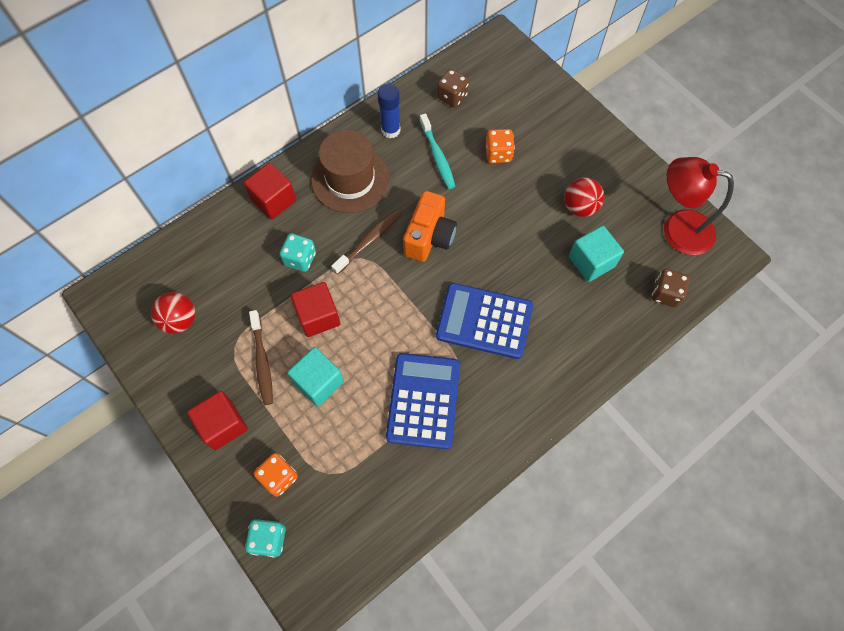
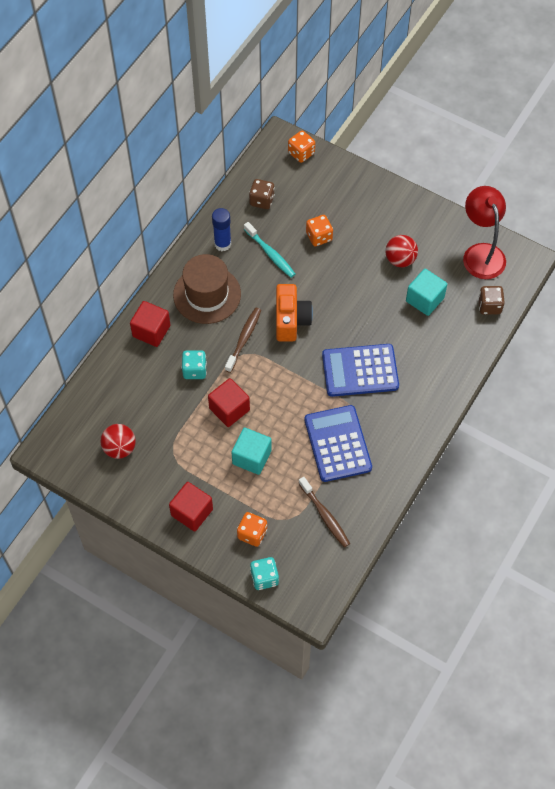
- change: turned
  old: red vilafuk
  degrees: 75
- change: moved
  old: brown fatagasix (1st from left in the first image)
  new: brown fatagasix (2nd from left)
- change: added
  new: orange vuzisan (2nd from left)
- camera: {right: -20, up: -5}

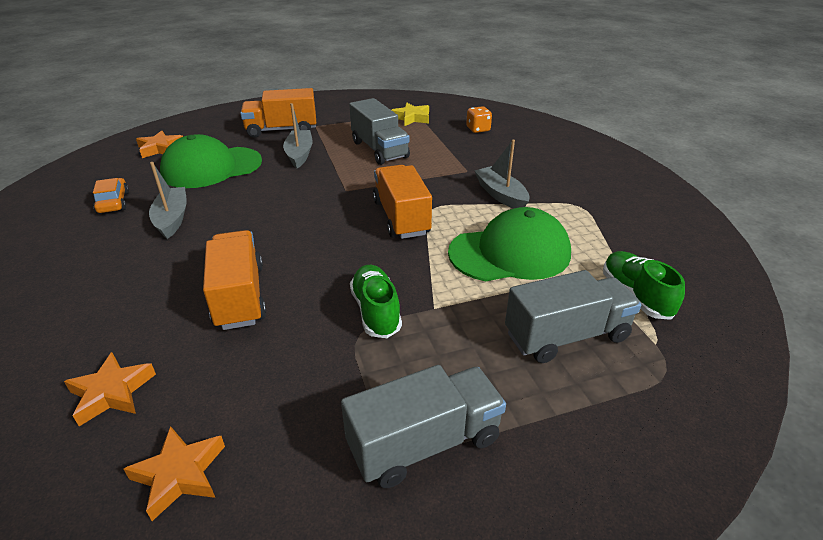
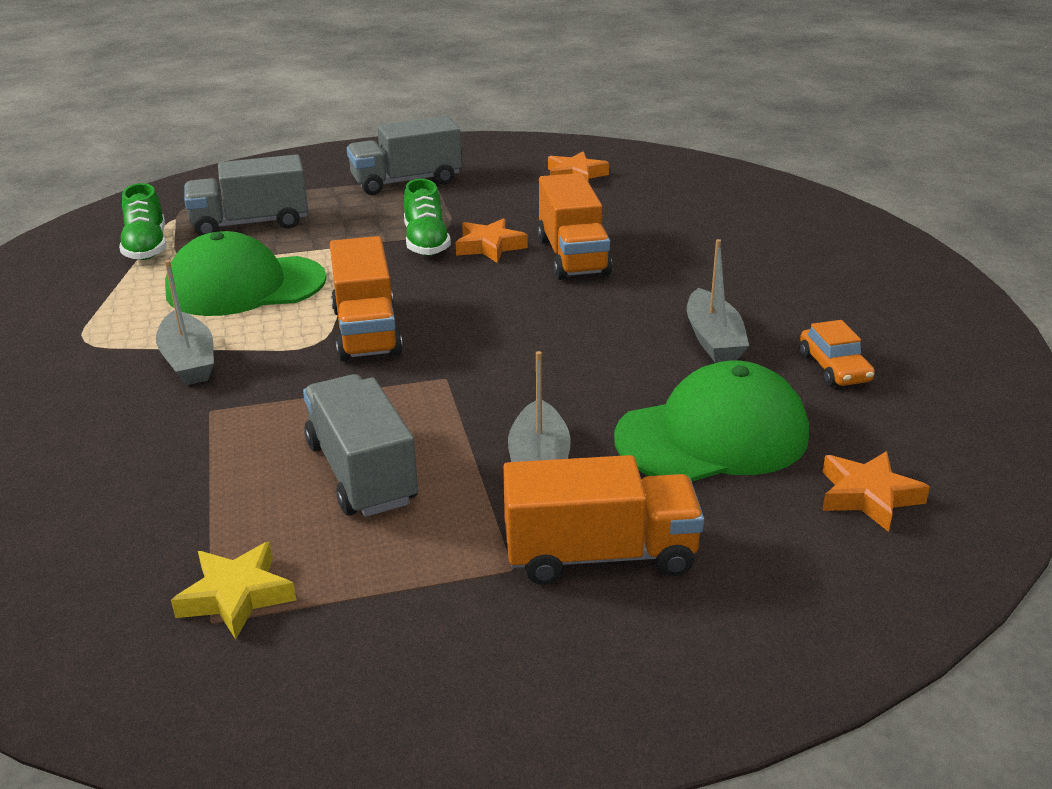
- change: removed
  old: orange vuzisan
- change: moved
  old: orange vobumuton (1st from left)
- camera: {right: -175, up: -5}

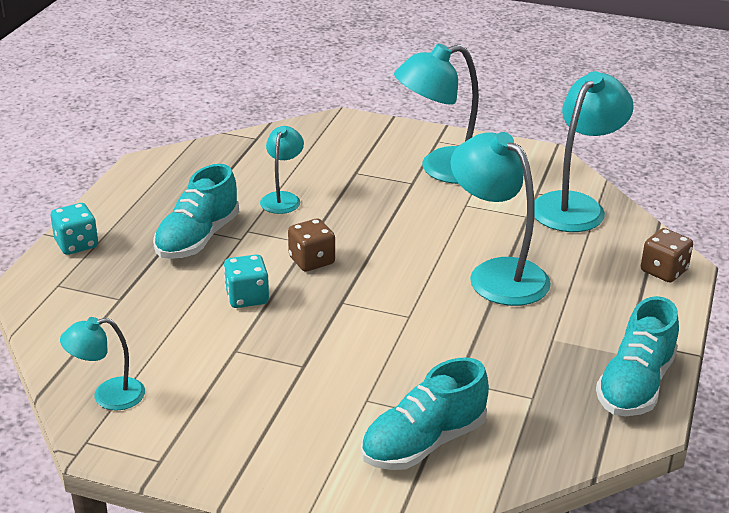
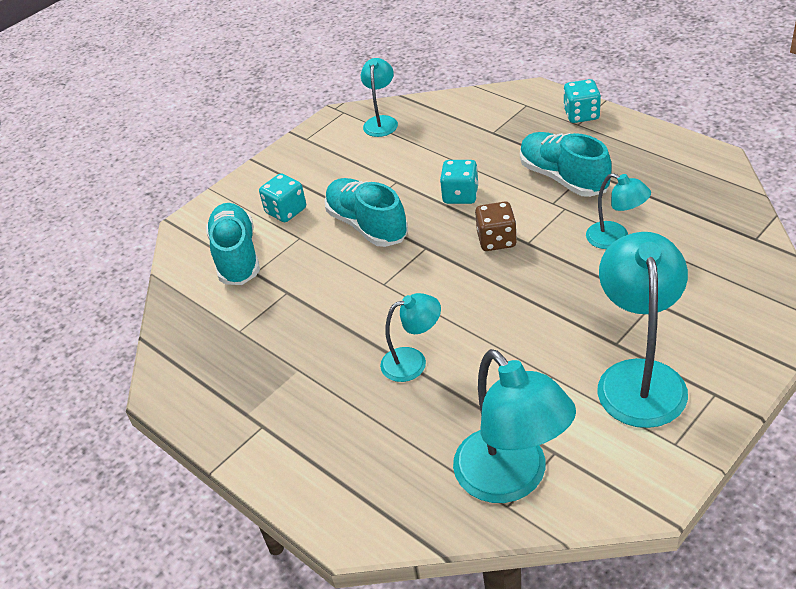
- change: resized
  old: turquoise vilafuk (4th from left in the first image)
  factor: 0.55
- change: removed
  old: brown vuzisan (2nd from left)
- change: moved
  old: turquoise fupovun (3rd from left in the first image)
  new: turquoise fupovun (2nd from left)
- change: added
  new: turquoise vuzisan (1st from left)
- camera: {right: 120, up: 10}

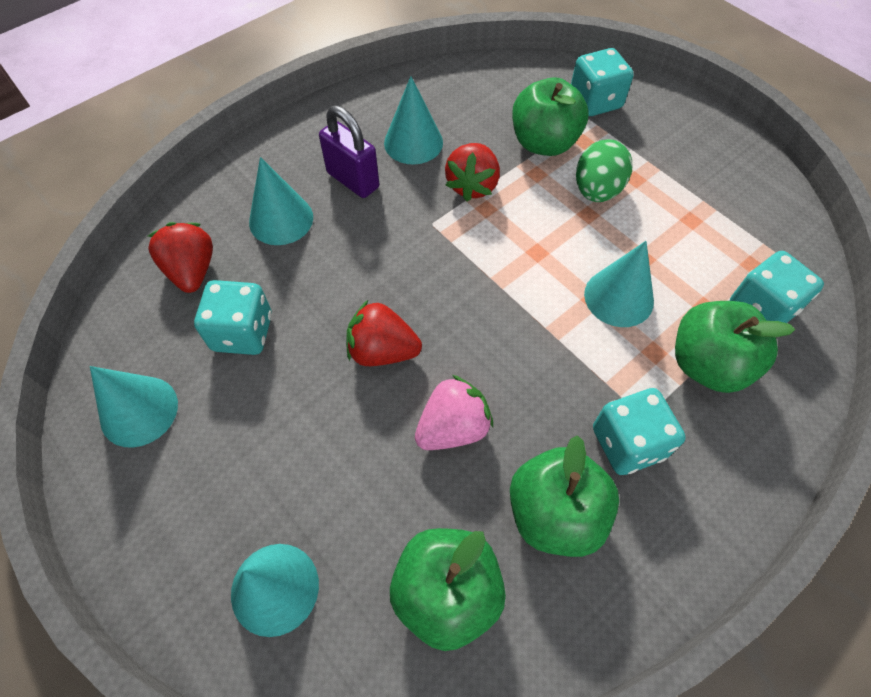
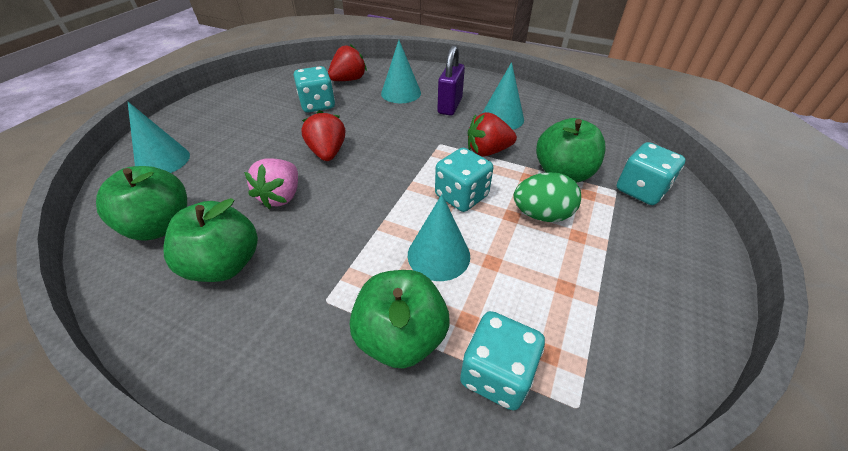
- change: removed
  old: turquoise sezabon (1st from left)
- change: turned
  old: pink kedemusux
  degrees: 75
- change: moved
  old: turquoise vuzisan (3rd from left in the first image)
  new: turquoise vuzisan (2nd from left)
- camera: {right: 65, up: -15}

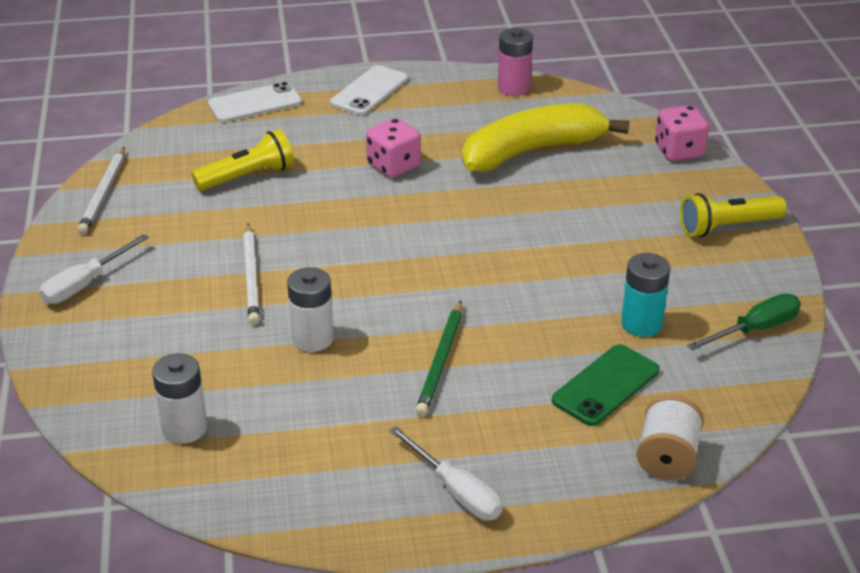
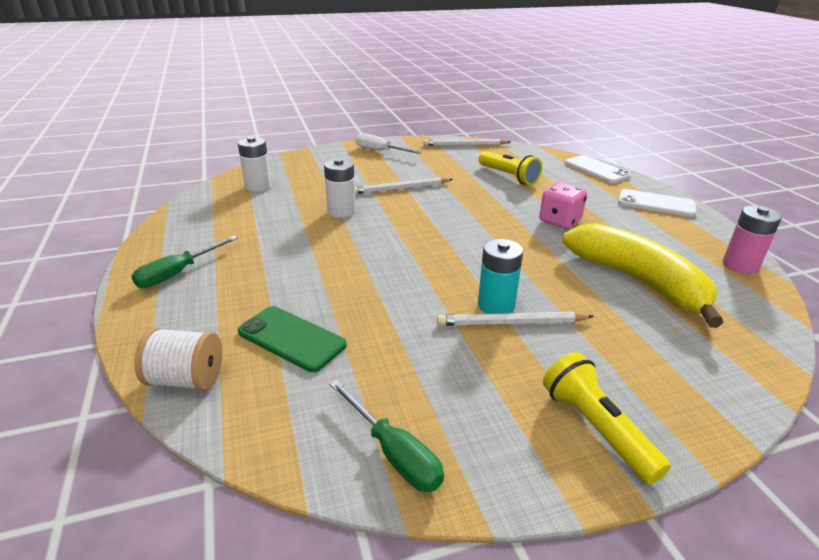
- change: removed
  old: pink vuzisan (2nd from left)
- change: moved
  old: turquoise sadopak
- change: removed
  old: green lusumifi
- change: recoloured
  old: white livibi (2nd from left)
  new: green livibi (1st from left)
- change: added
  new: white lusumifi (3rd from left)
- camera: {right: 80, up: -5}

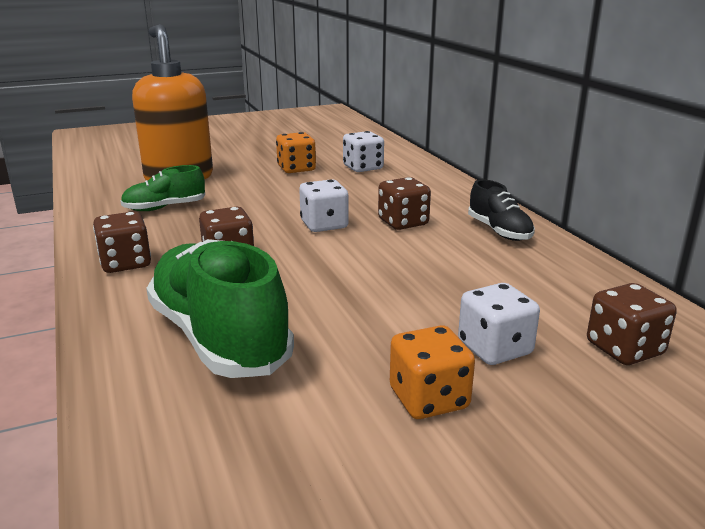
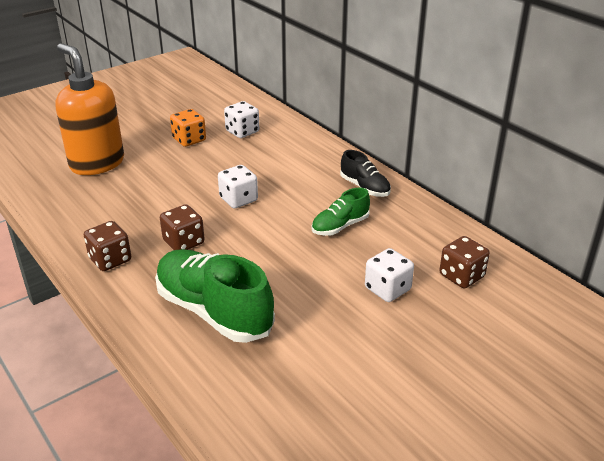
- change: moved
  old: green fupovun (1st from left in the first image)
  new: green fupovun (2nd from left)
- change: removed
  old: brown vuzisan (3rd from left)
- change: removed
  old: orange vuzisan (2nd from left)
- camera: {right: -15, up: 10}

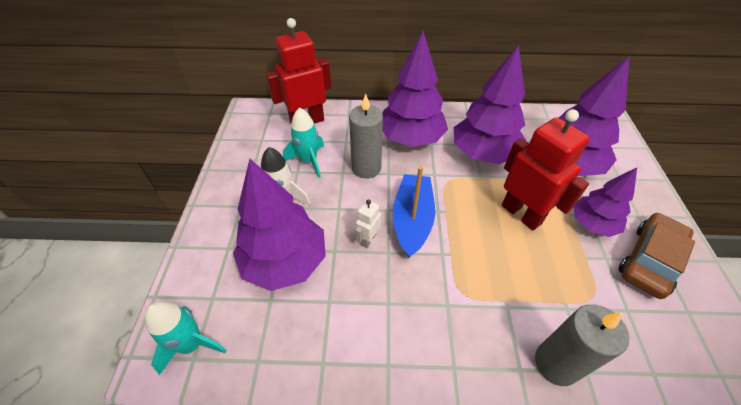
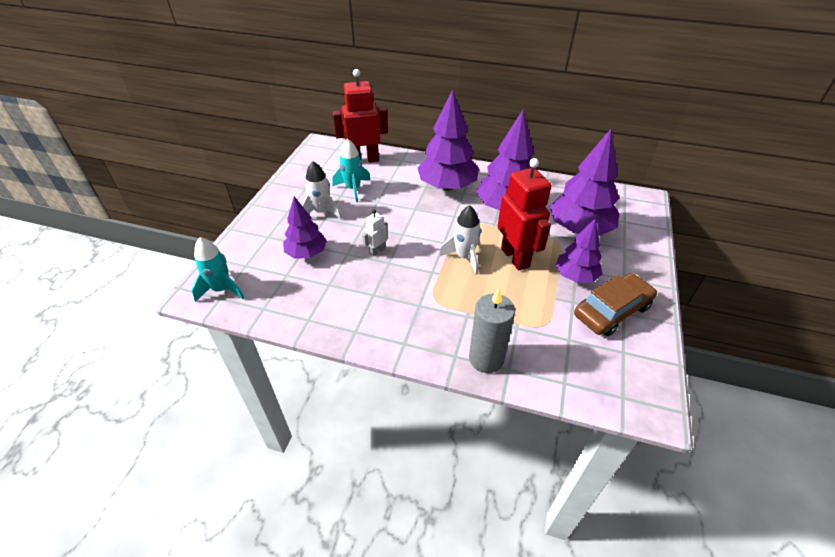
- change: removed
  old: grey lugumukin (1st from left)
- change: resized
  old: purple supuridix (1st from left)
  factor: 0.61
- change: removed
  old: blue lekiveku
- change: added
  new: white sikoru (2nd from left)
- camera: {right: 15, up: -5}

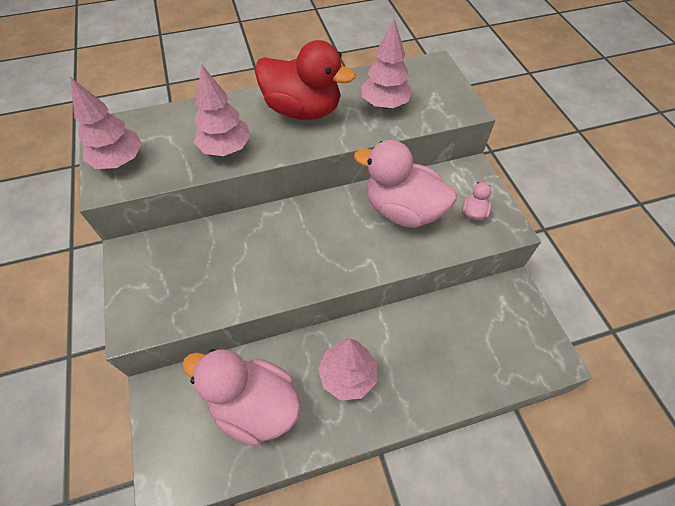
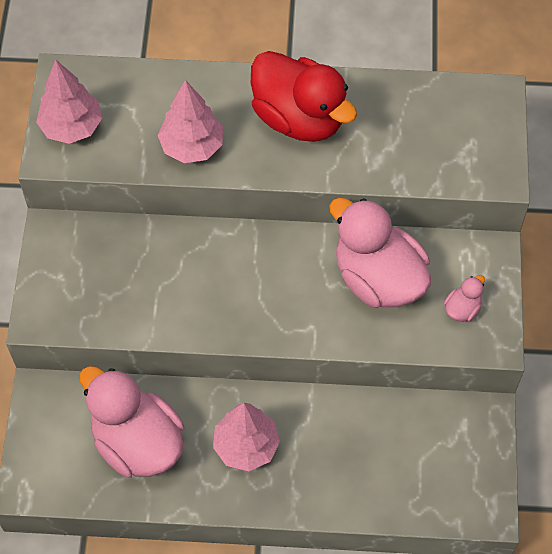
- change: removed
  old: pink supuridix (4th from left)
- camera: {right: 20, up: 5}

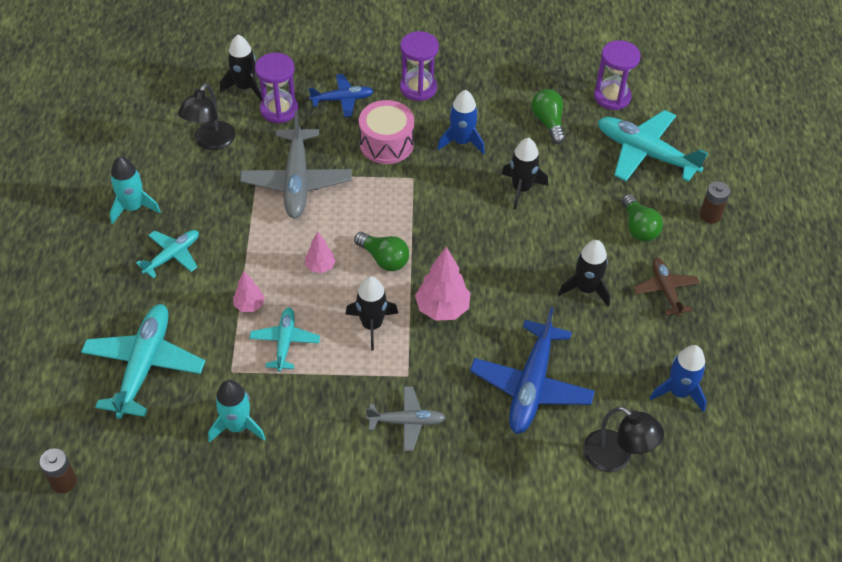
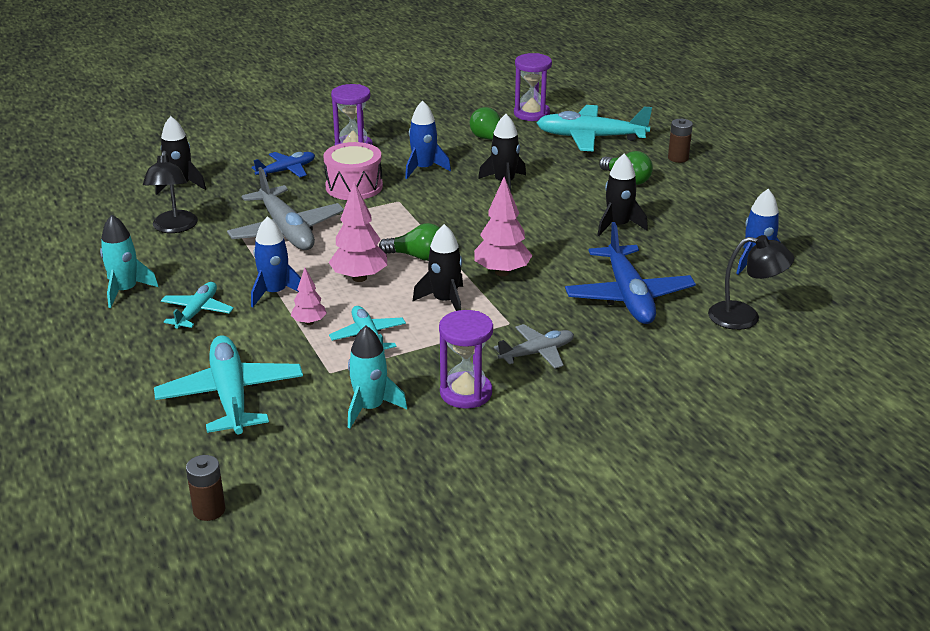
- change: moved
  old: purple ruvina (1st from left in the first image)
  new: purple ruvina (2nd from left)
- change: resized
  old: pink supuridix (2nd from left)
  factor: 1.75
- change: removed
  old: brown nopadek
- change: added
  new: blue sikoru (1st from left)
- camera: {right: -25, up: -20}

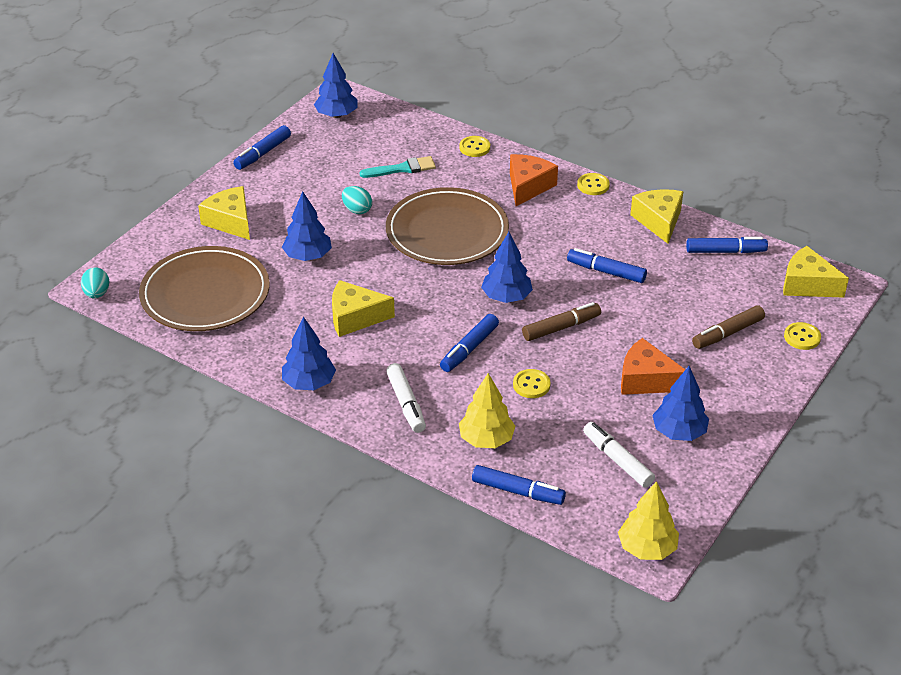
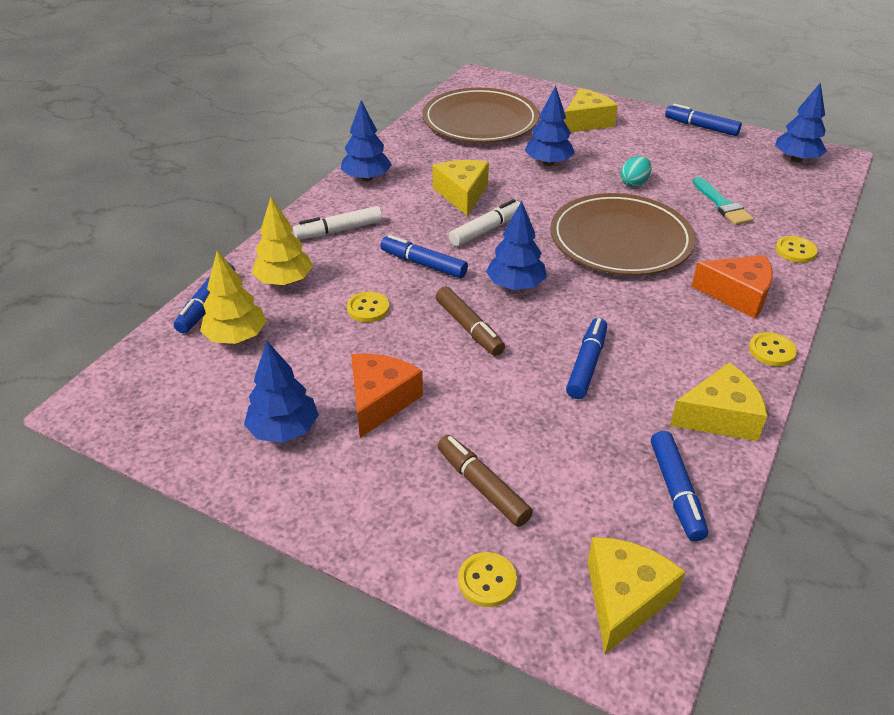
- change: removed
  old: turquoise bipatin (1st from left)
- change: moved
  old: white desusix (2nd from left)
- change: moved
  old: yellow supuridix (2nd from left in the first image)
  new: yellow supuridix (1st from left)
- camera: {right: 85, up: 0}

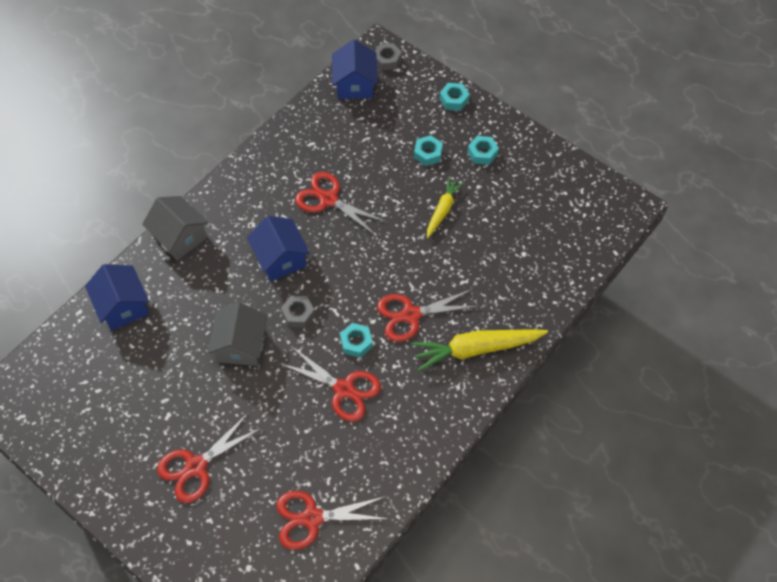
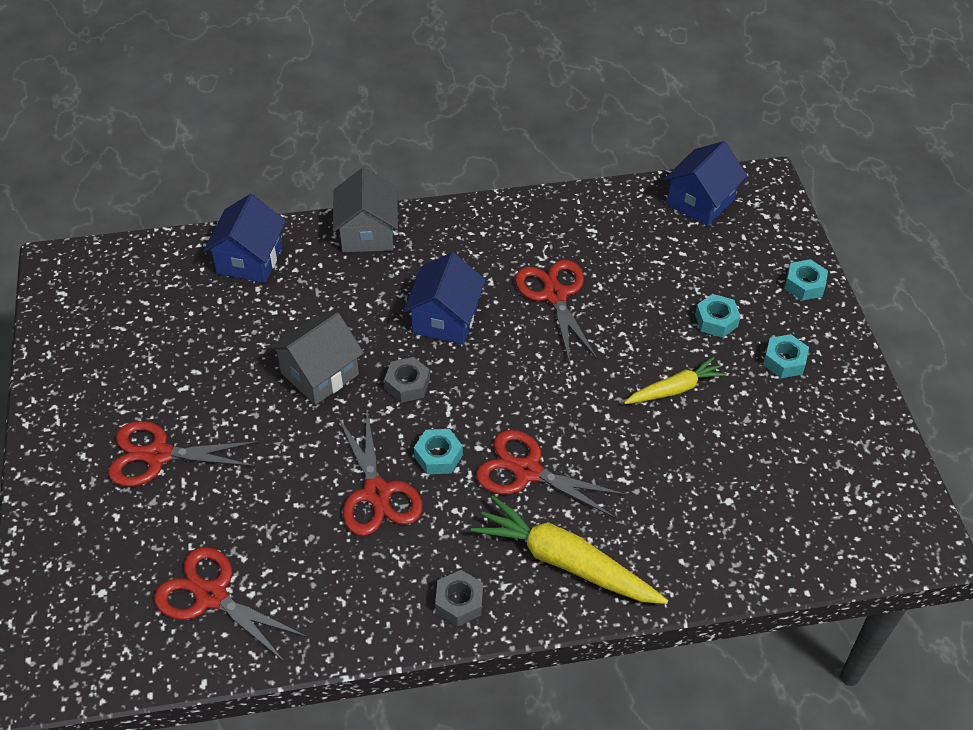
- change: moved
  old: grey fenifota (2nd from left)
- camera: {right: 40, up: -10}

